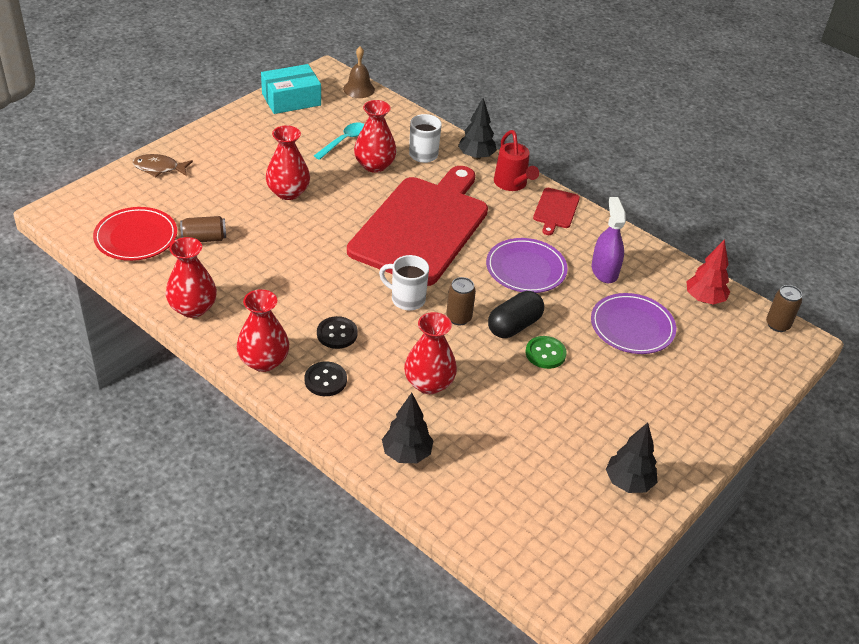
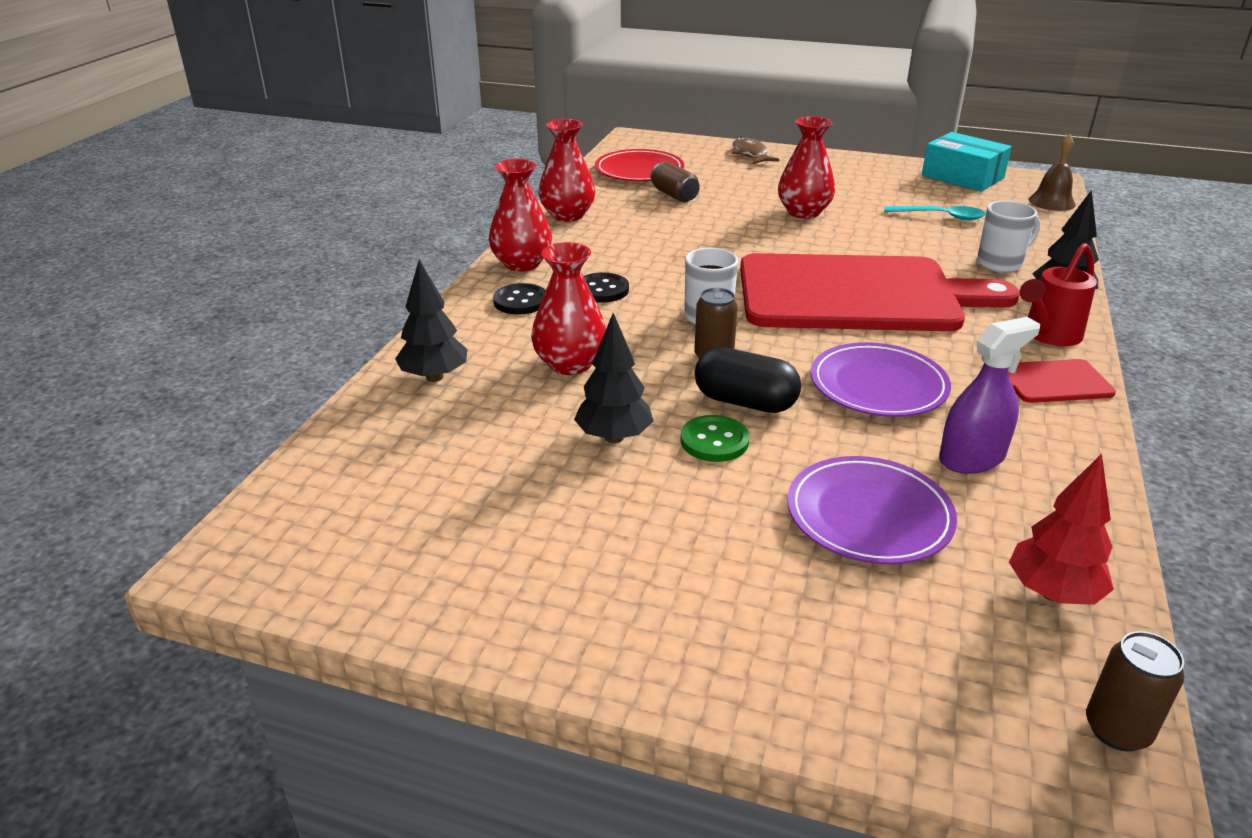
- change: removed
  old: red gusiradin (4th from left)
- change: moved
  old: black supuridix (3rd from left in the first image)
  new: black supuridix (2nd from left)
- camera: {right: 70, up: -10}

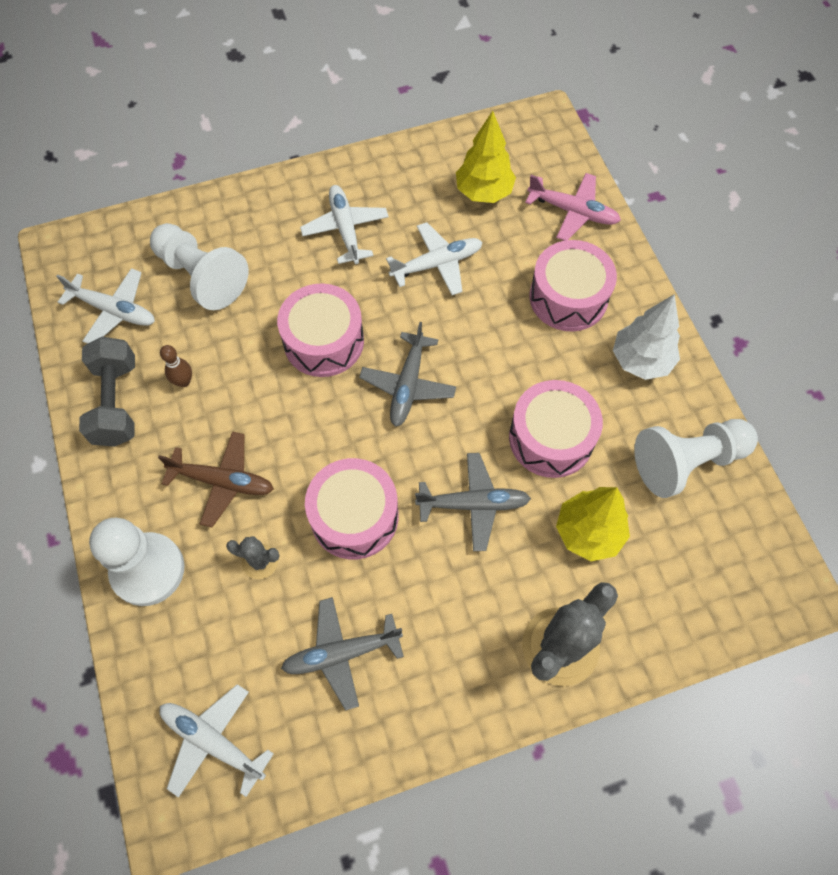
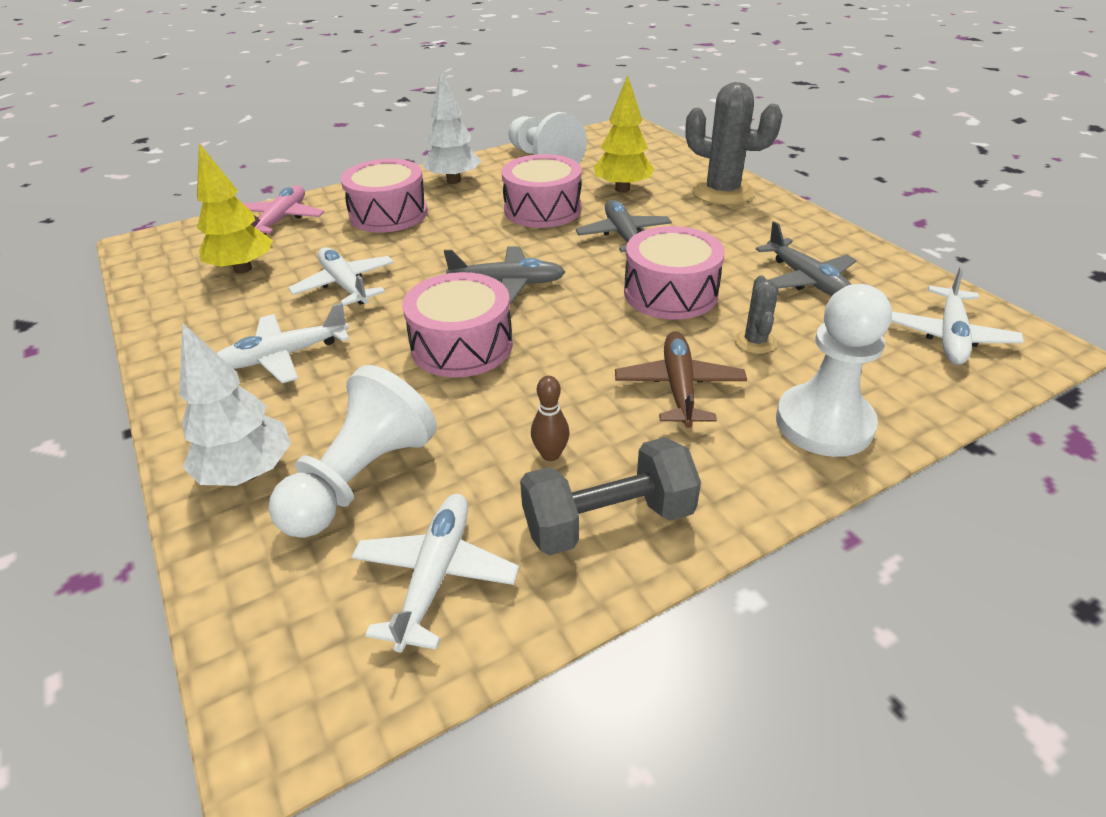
- change: added
  new: white supuridix (1st from left)
- camera: {right: -100, up: -25}

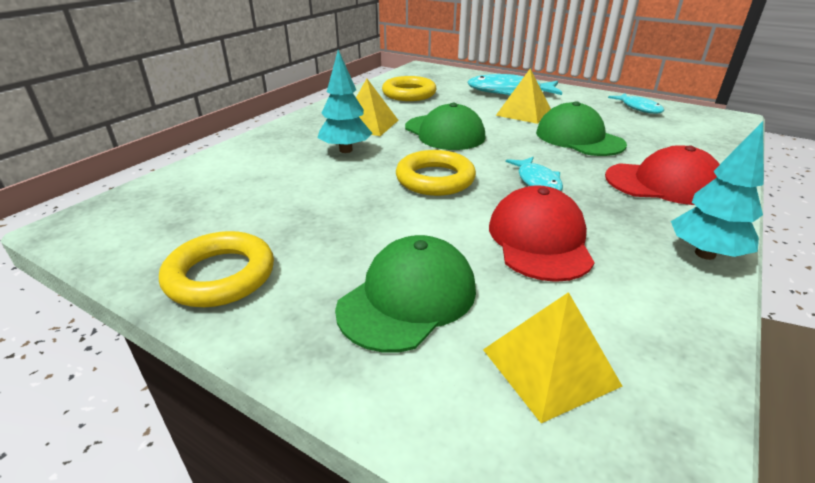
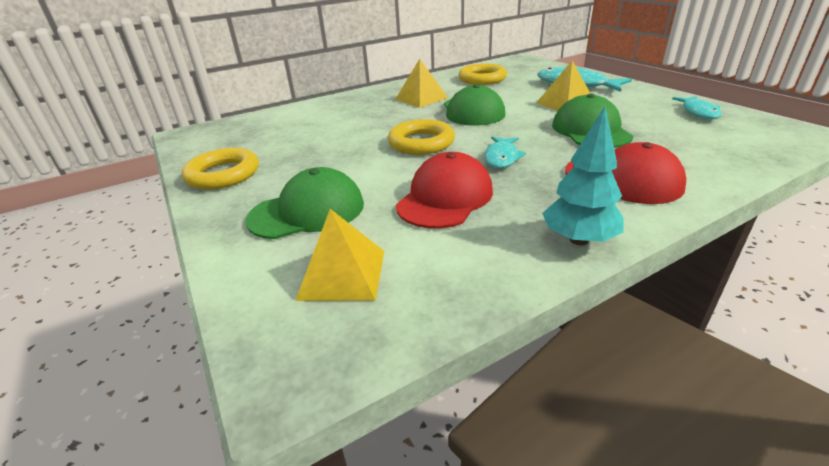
- change: removed
  old: turquoise supuridix (1st from left)
- camera: {right: 30, up: 0}

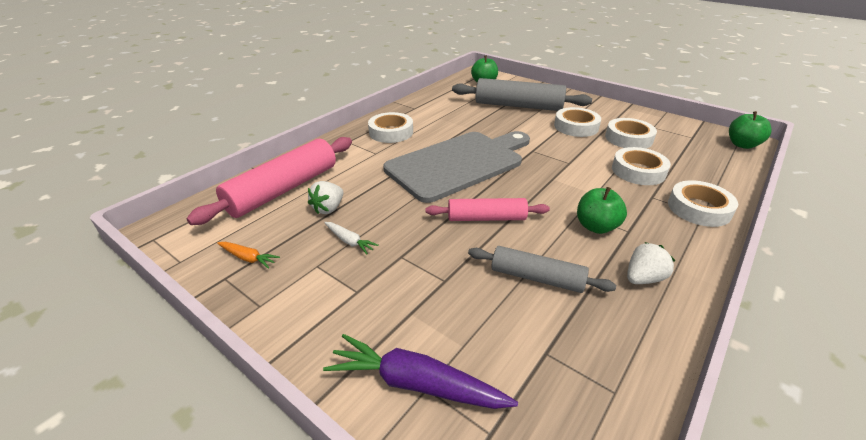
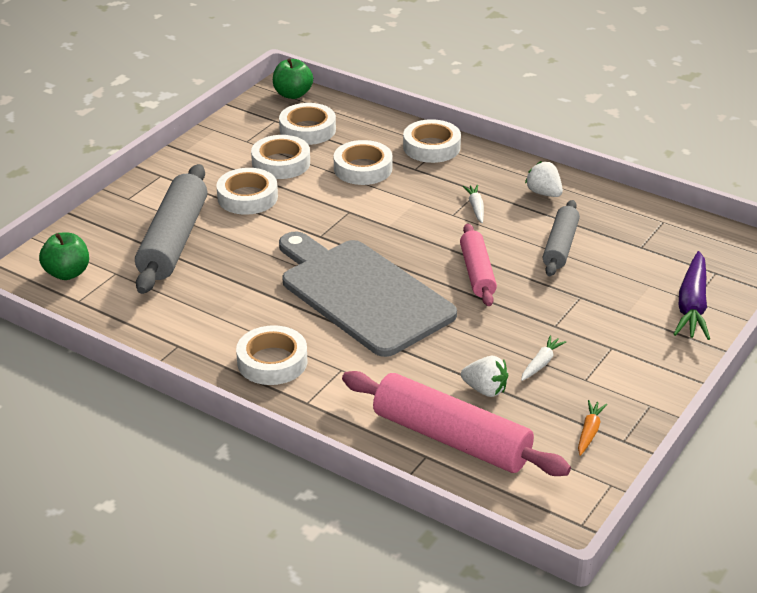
- change: replaced
  old: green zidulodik (2nd from left)
  new: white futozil (1st from left)
- change: added
  new: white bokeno (4th from left)
- camera: {right: -95, up: 0}

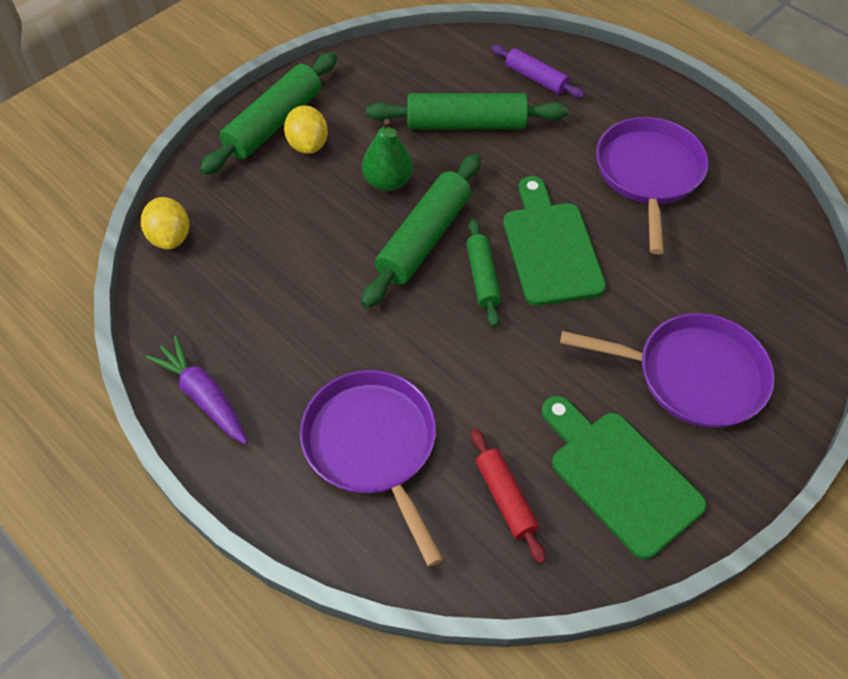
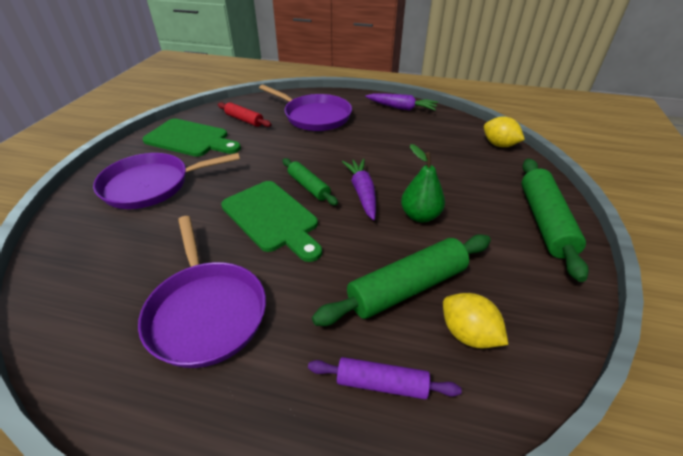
- change: moved
  old: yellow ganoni (2nd from left in the first image)
  new: yellow ganoni (1st from left)
- change: replaced
  old: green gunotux (2nd from left)
  new: purple futozil (1st from left)
- camera: {right: 150, up: -15}

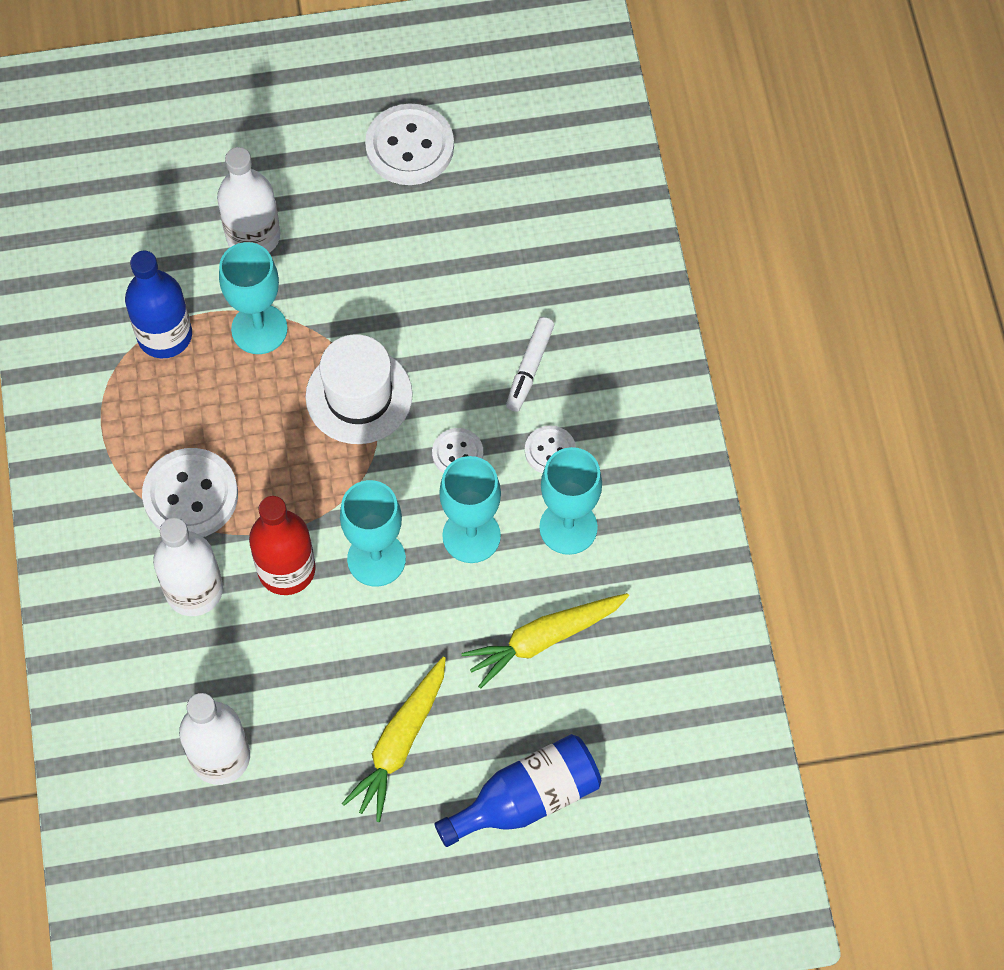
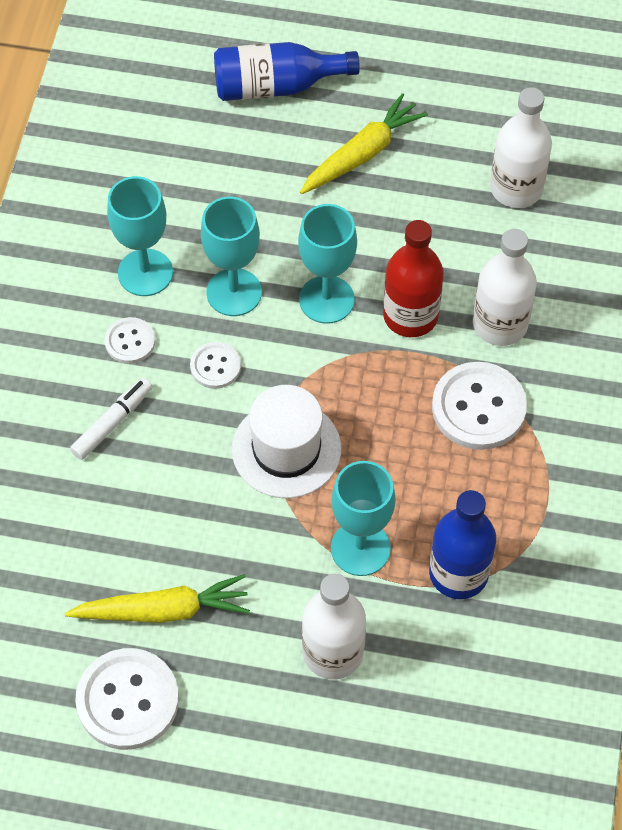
- change: moved
  old: yellow futozil (2nd from left in the first image)
  new: yellow futozil (1st from left)
- camera: {right: -160, up: -5}

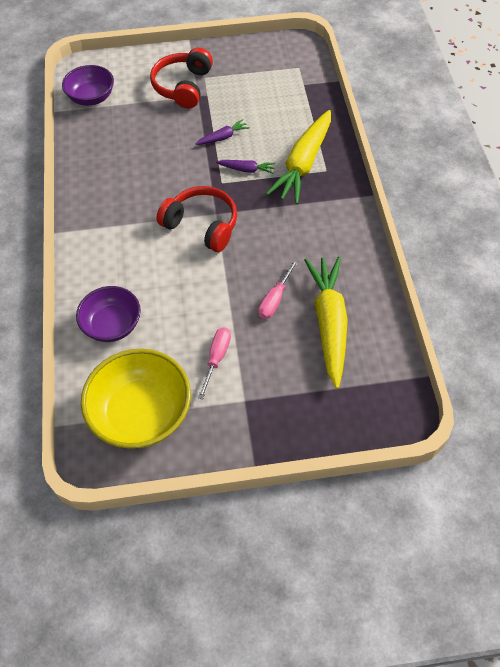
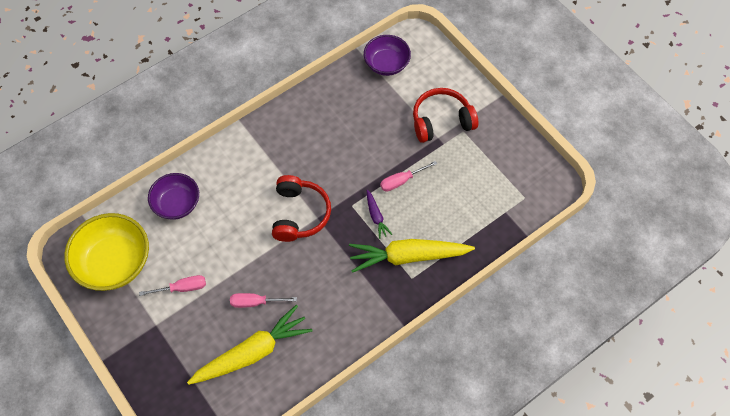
- change: replaced
  old: purple futozil (1st from left)
  new: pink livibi (3rd from left)
- camera: {right: 60, up: 5}

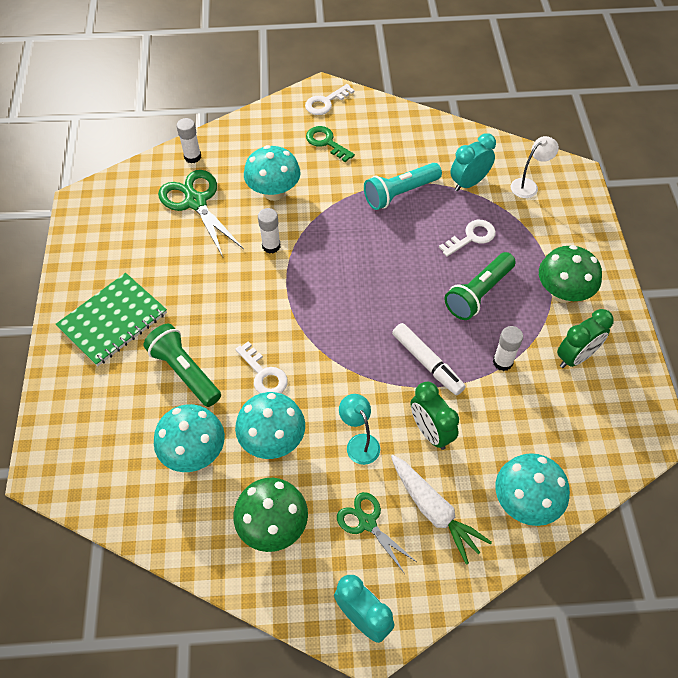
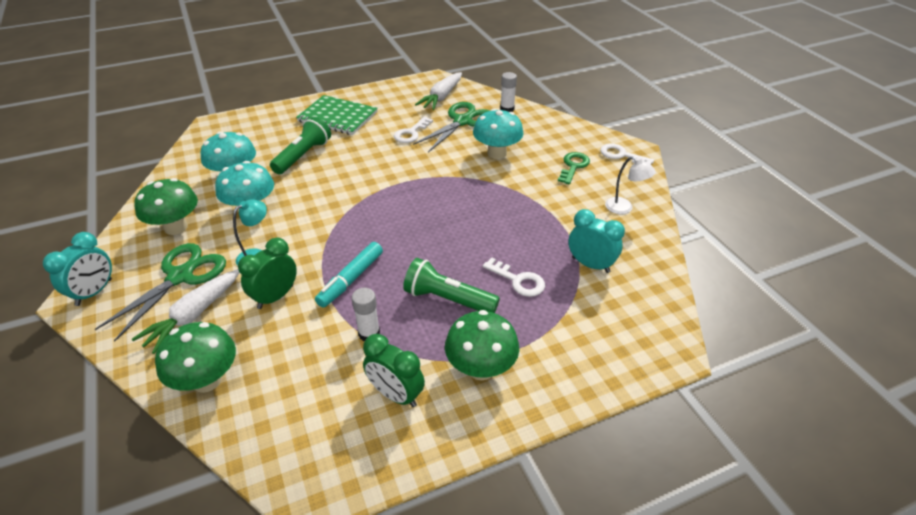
- change: moved
  old: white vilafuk
- change: removed
  old: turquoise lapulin
- change: removed
  old: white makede (2nd from left)
- change: recoloured
  old: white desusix
  new: turquoise desusix
- change: moved
  old: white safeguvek (1st from left)
- change: recoloured
  old: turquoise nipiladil (4th from left)
  new: green nipiladil (2nd from left)
- change: resized
  old: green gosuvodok (2nd from left in the first image)
  factor: 1.66
- change: added
  new: white futozil (2nd from left)
- camera: {right: 70, up: -15}

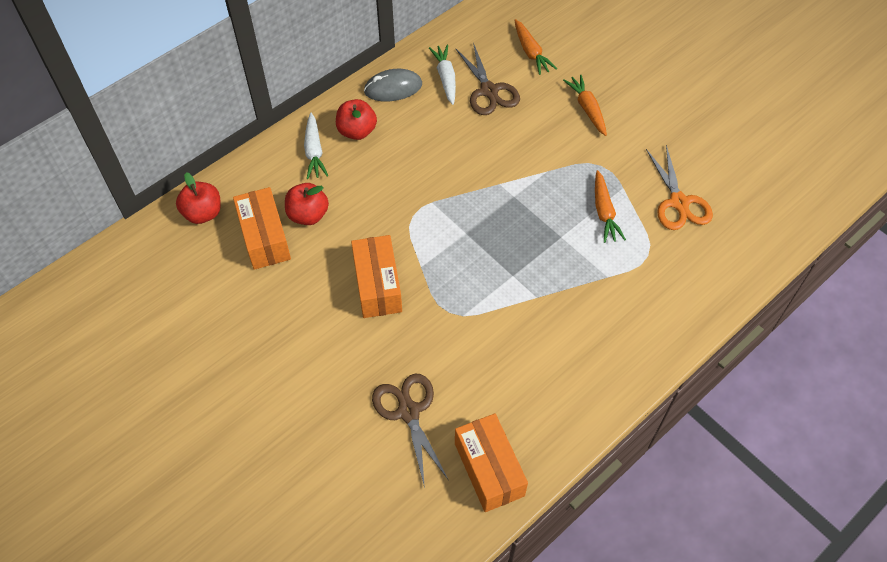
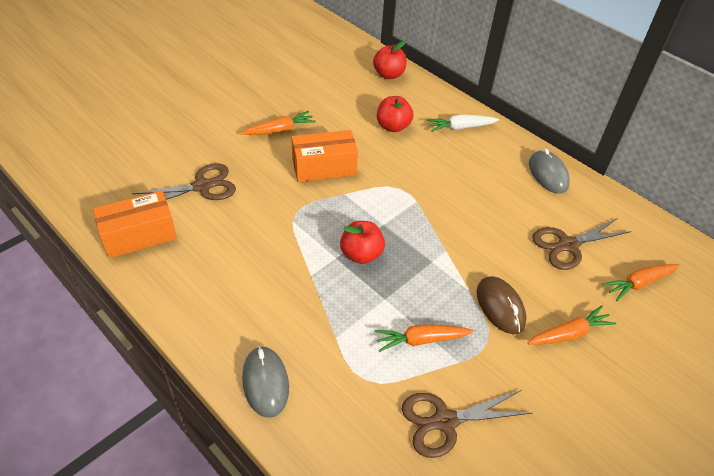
- change: removed
  old: white futozil (2nd from left)
- change: moved
  old: red zidulodik (3rd from left in the first image)
  new: red zidulodik (1st from left)
- change: recoloured
  old: orange gosuvodok
  new: brown gosuvodok (2nd from left)
- change: removed
  old: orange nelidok (1st from left)
- change: added
  new: orange futozil (1st from left)
- change: added
  new: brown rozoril
- change: added
  new: grey rozoril (1st from left)
- camera: {right: 85, up: -10}

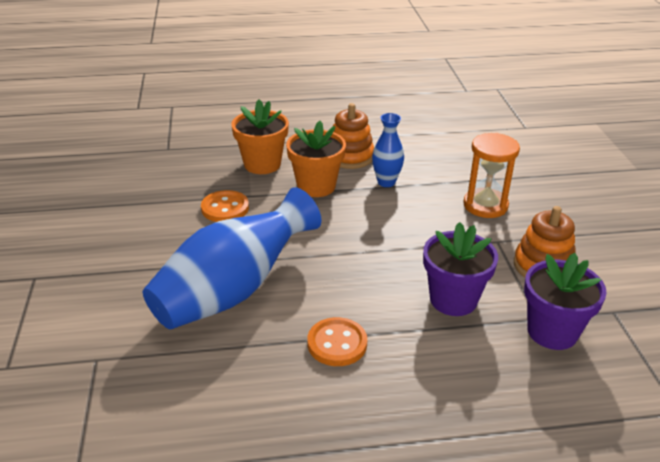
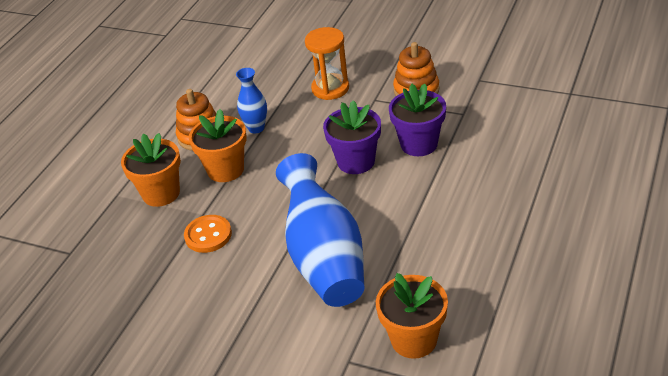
- change: moved
  old: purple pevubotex (2nd from left in the first image)
  new: purple pevubotex (1st from left)
- change: removed
  old: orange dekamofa (2nd from left)
- change: added
  new: orange pevubotex (3rd from left)
- camera: {right: -55, up: 5}

